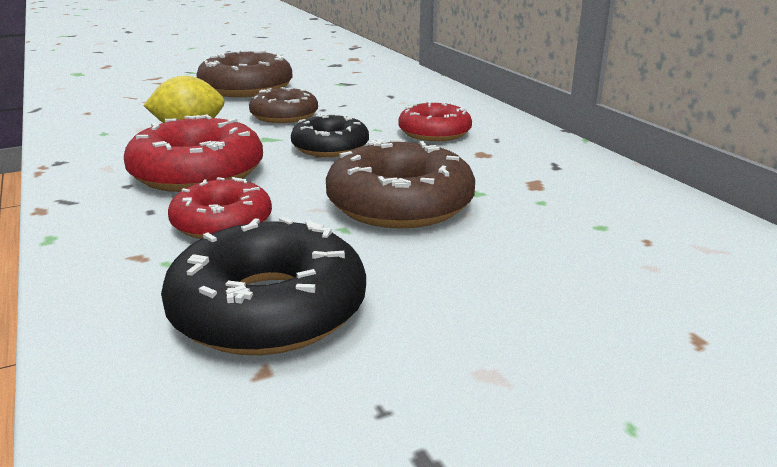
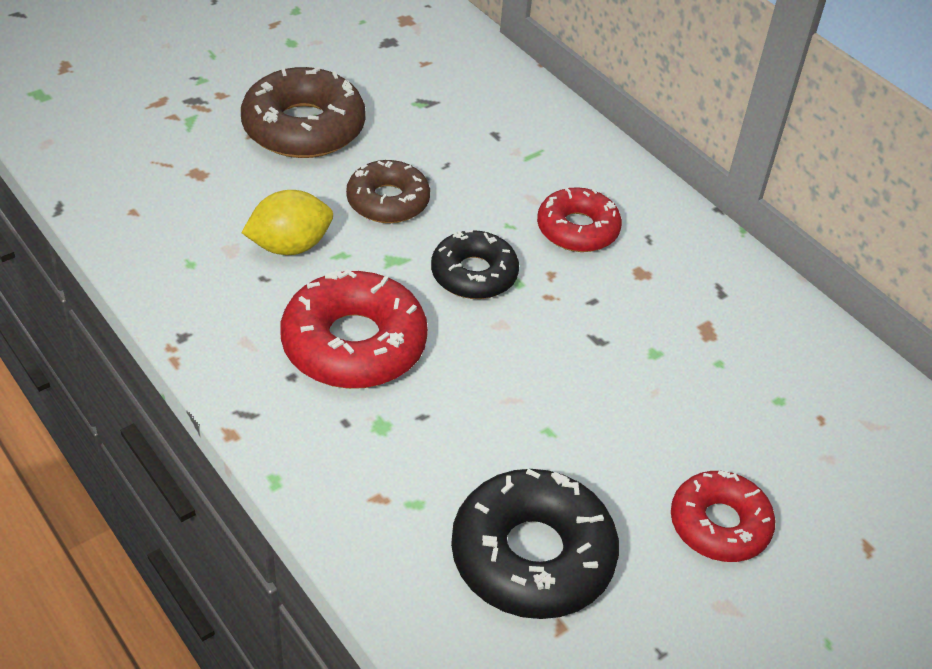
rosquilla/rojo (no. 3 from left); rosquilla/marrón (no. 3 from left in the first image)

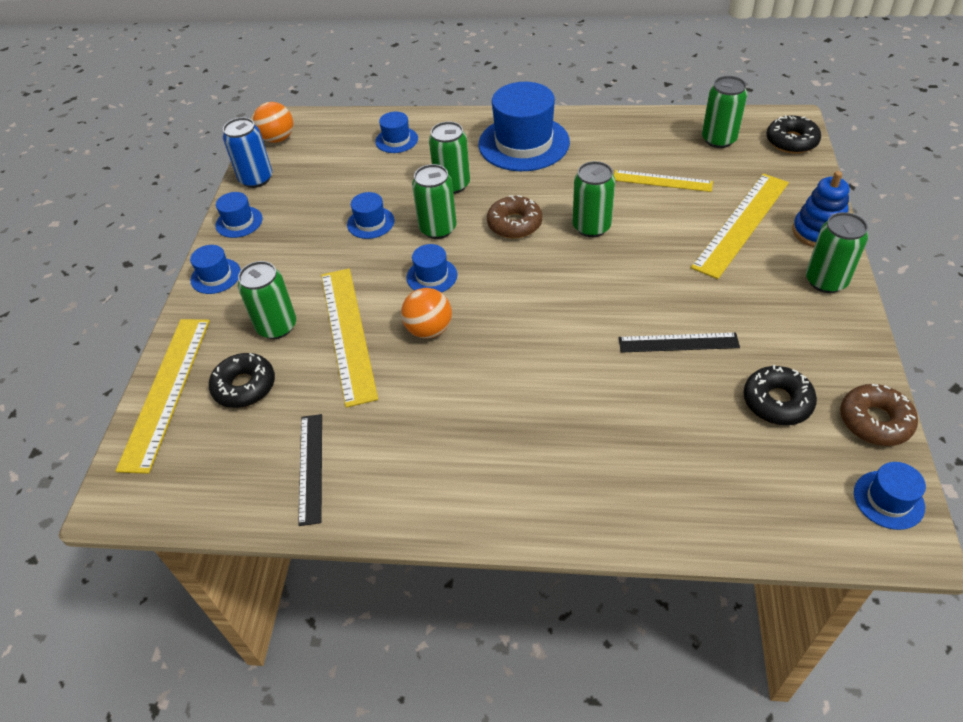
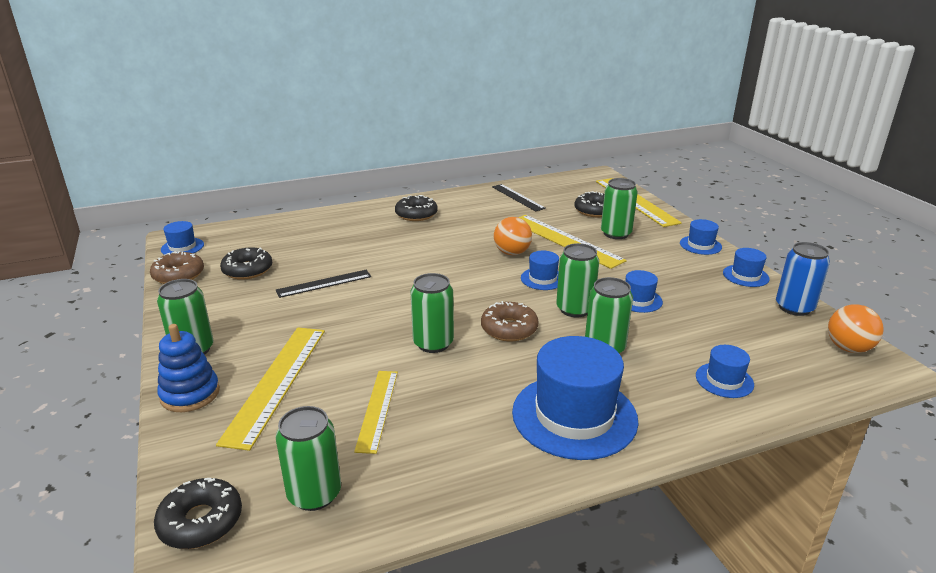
regla/amarillo (no. 2 from left); rosquilla/negro (no. 3 from left)

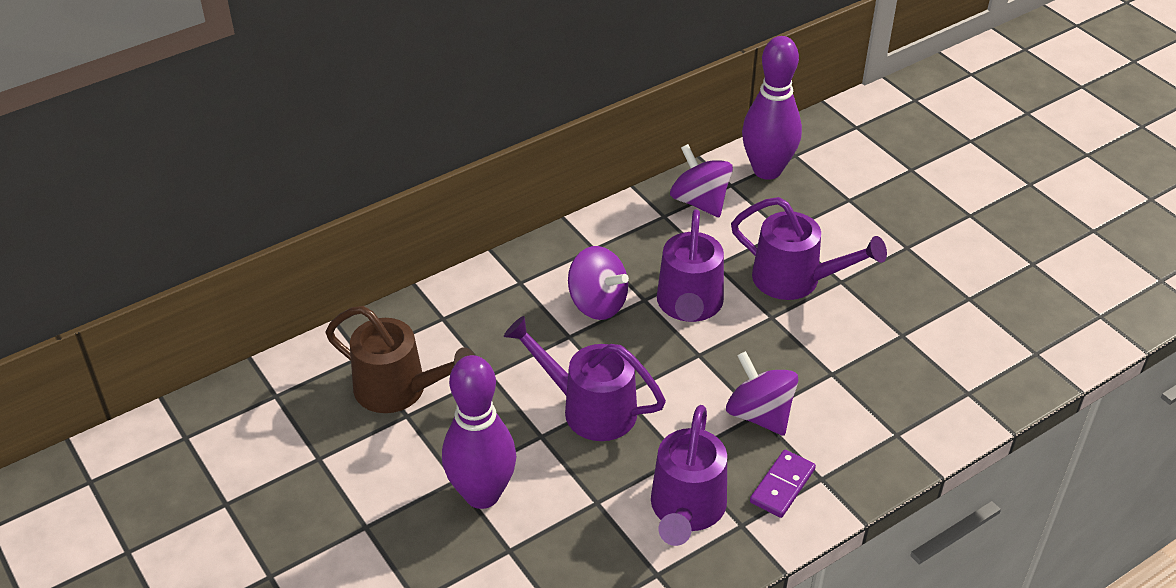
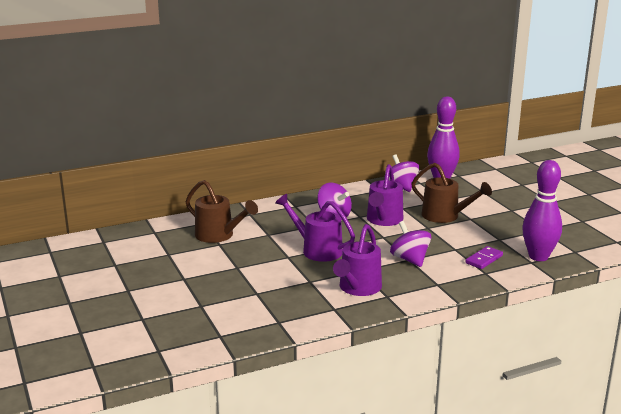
bolo/morado (no. 2 from left); regadera/marrón (no. 2 from left); ficha de dominó/morado

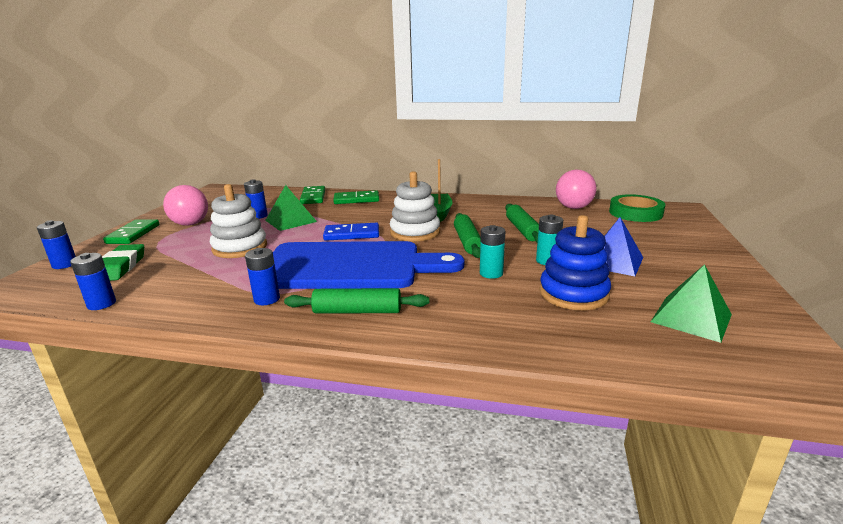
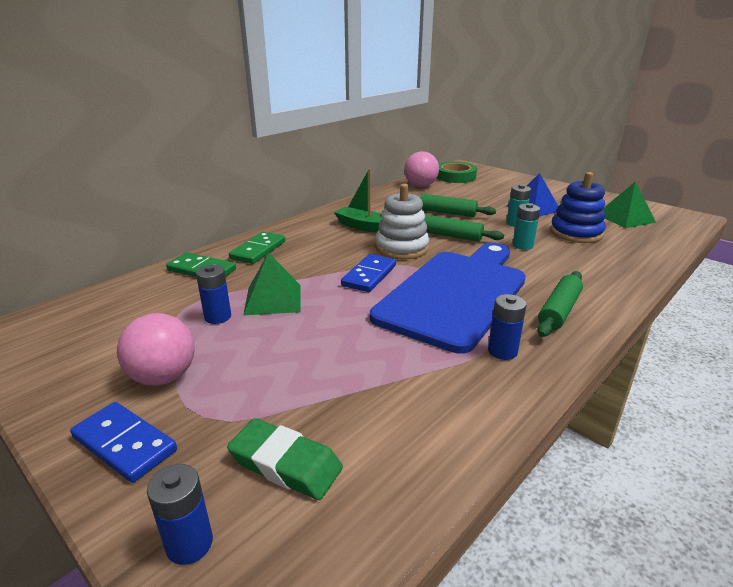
pila/azul (no. 2 from left in the first image); ficha de dominó/azul (no. 1 from left); juguete apilable/blanco (no. 1 from left in the first image)

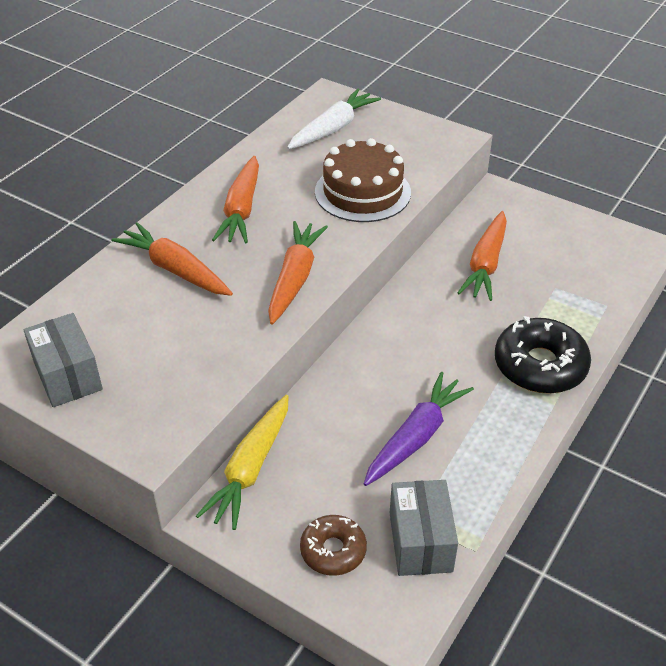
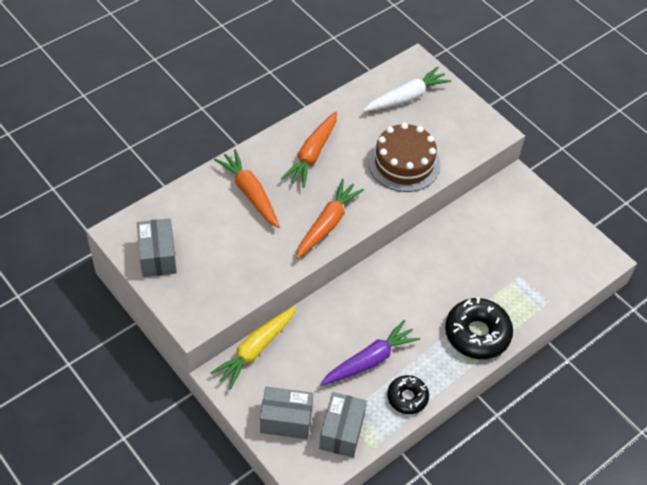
caja/gris (no. 2 from left); zanahoria/naranja (no. 4 from left in the first image); rosquilla/negro (no. 1 from left)

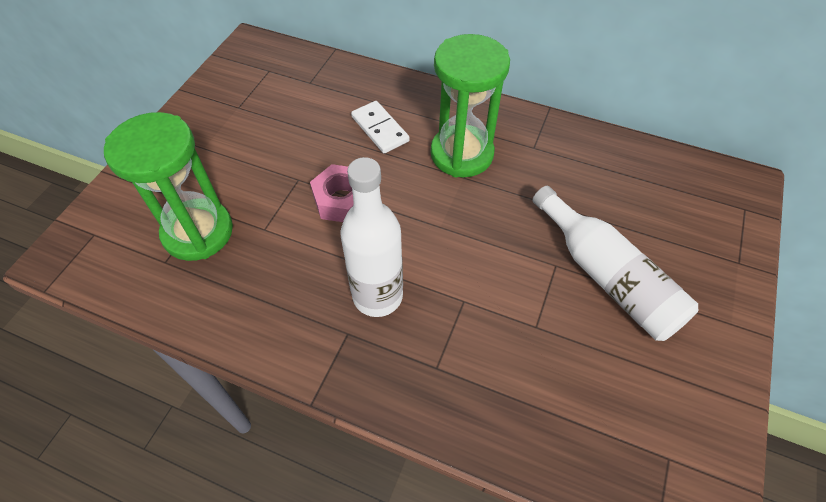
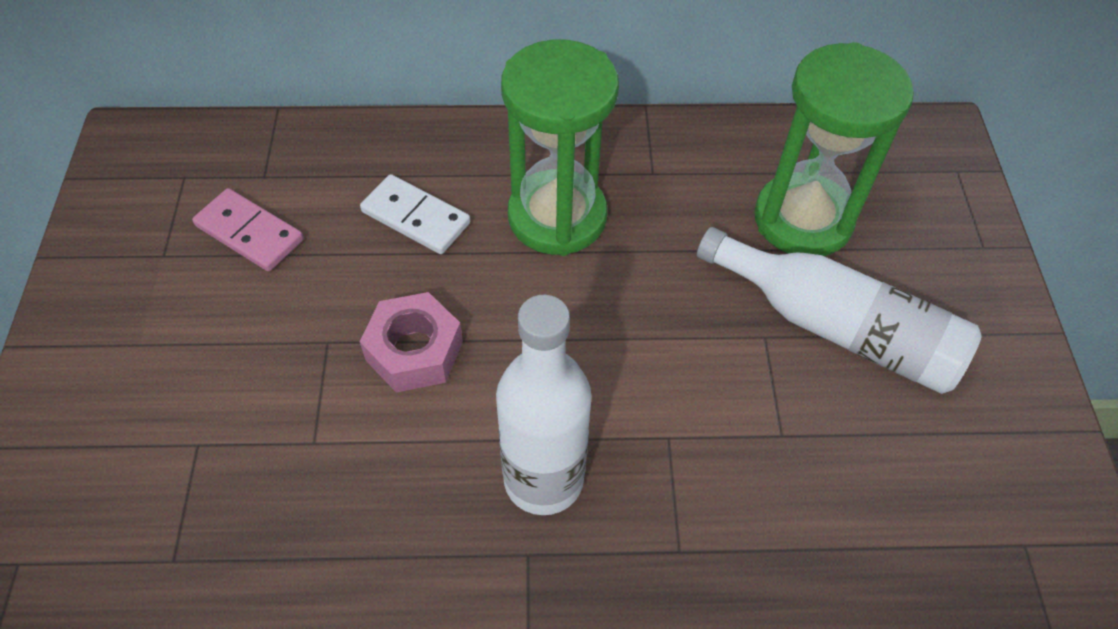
reloj de arena/verde (no. 2 from left); ficha de dominó/rosa

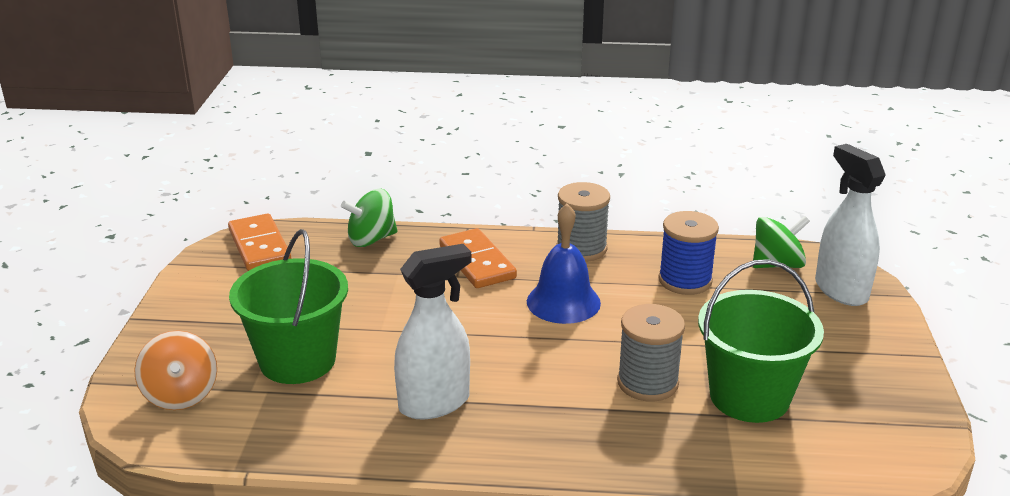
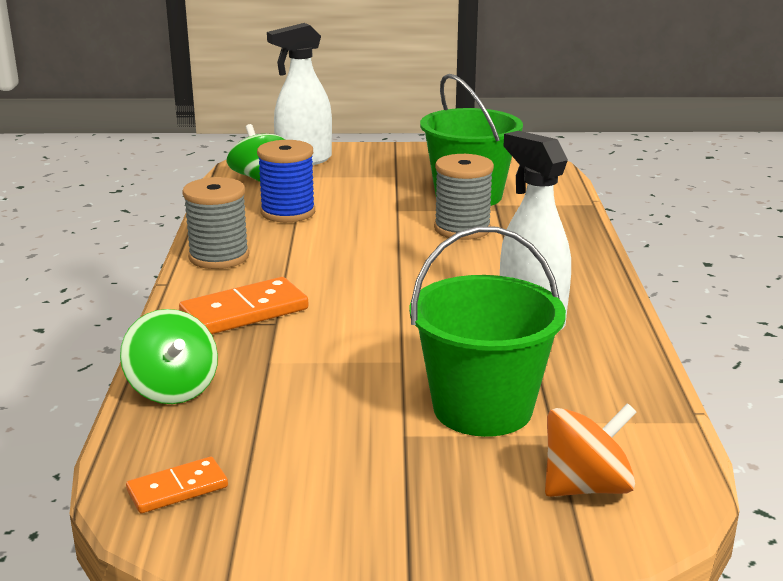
ficha de dominó/naranja (no. 1 from left); campana/azul

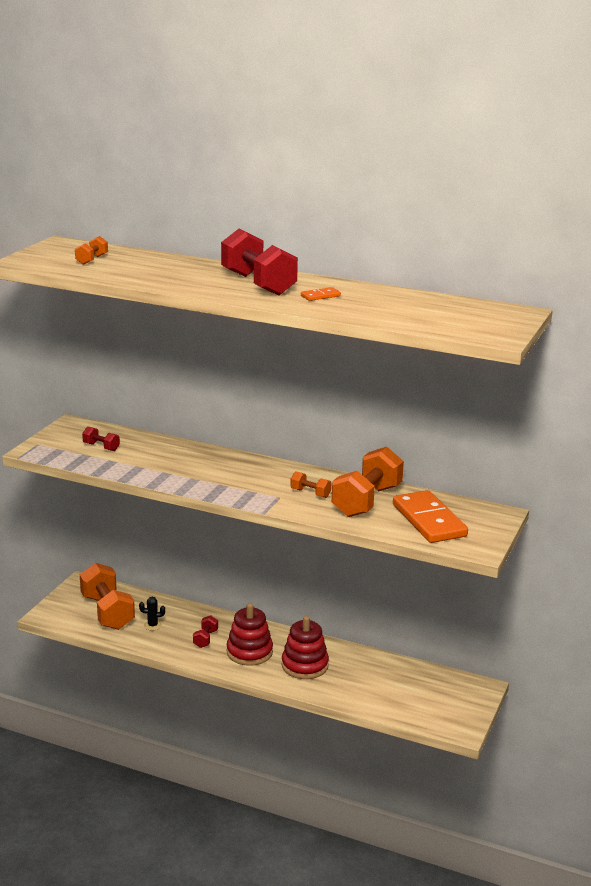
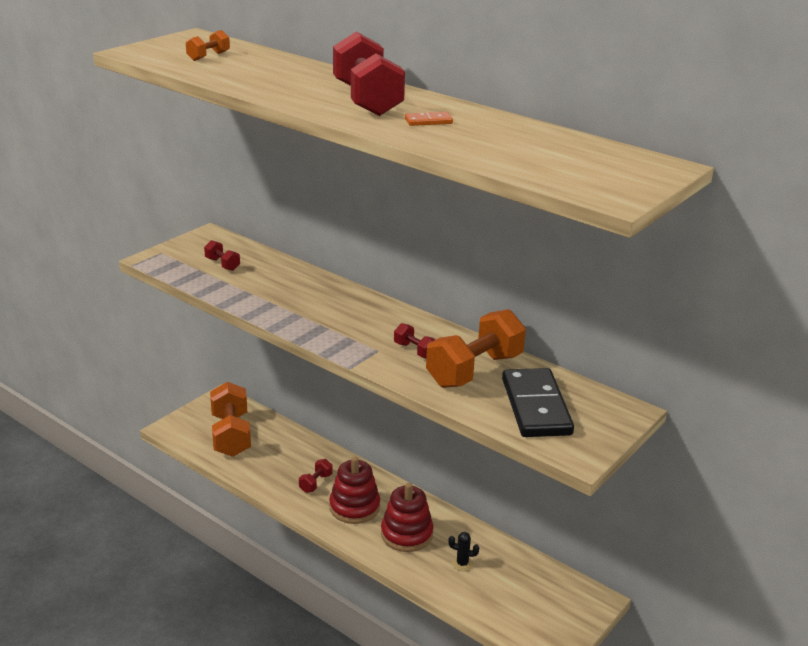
cactus/negro; mancuerna/rojo (no. 4 from left); ficha de dominó/negro

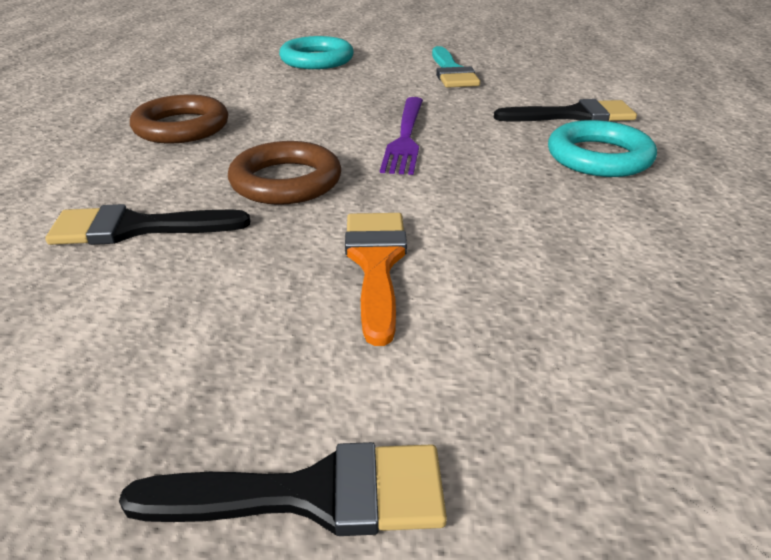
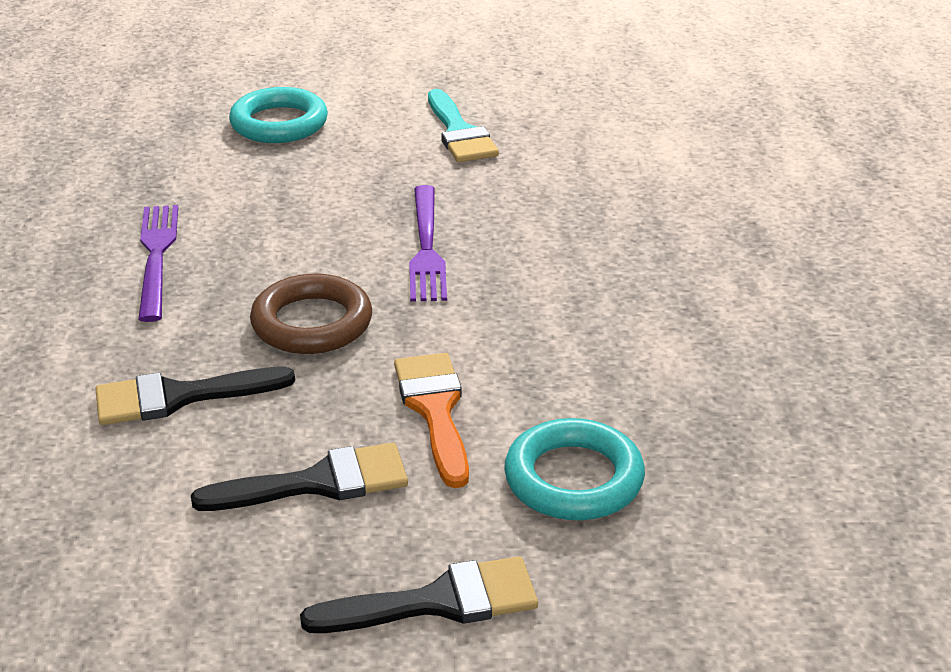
tenedor/morado (no. 1 from left); pincel/negro (no. 2 from left); anillo/turquesa (no. 2 from left)

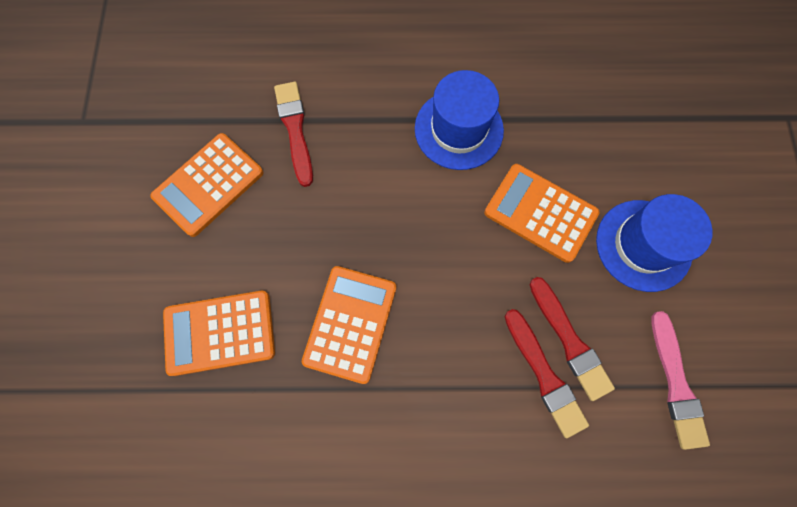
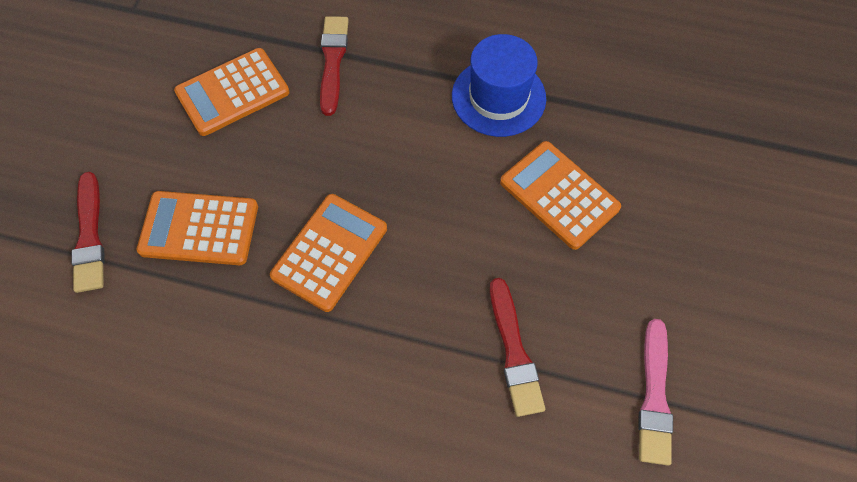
pincel/rojo (no. 1 from left); sombrero/azul (no. 2 from left in the first image)

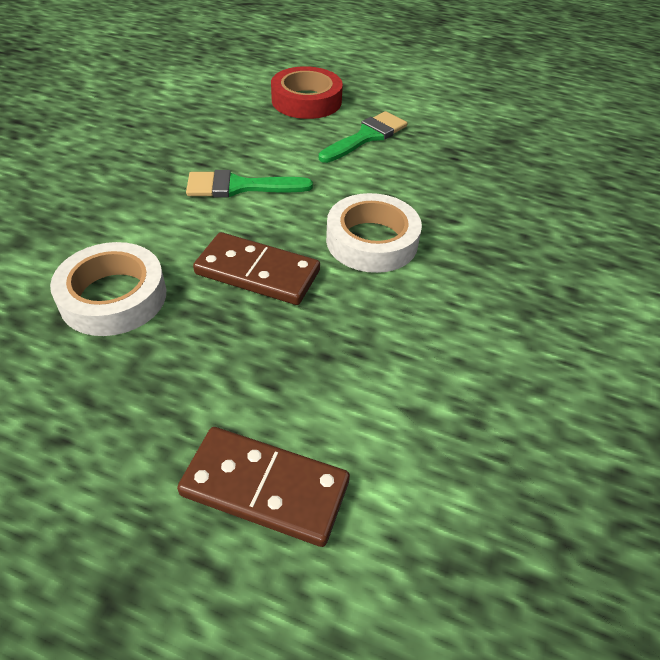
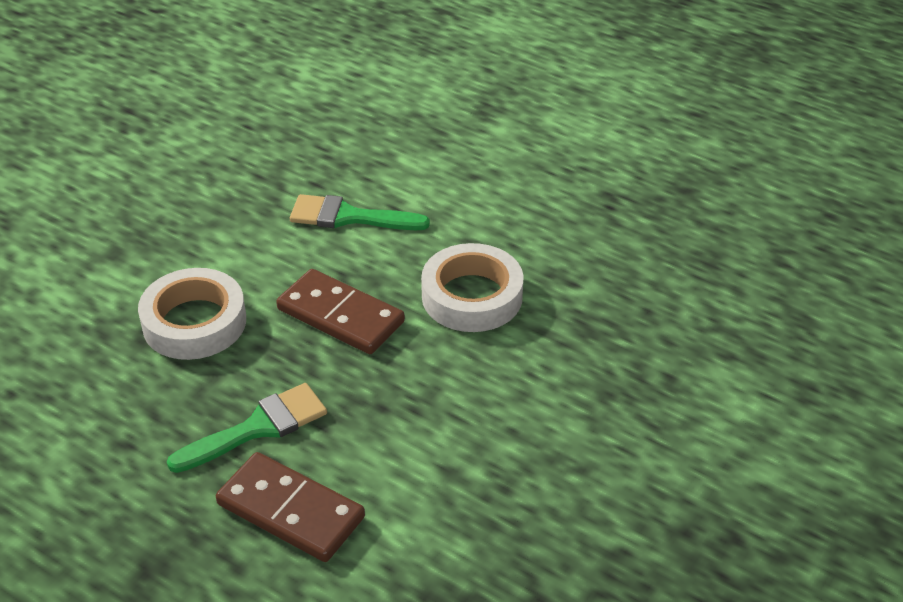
cinta adhesiva/rojo; pincel/verde (no. 1 from left)

